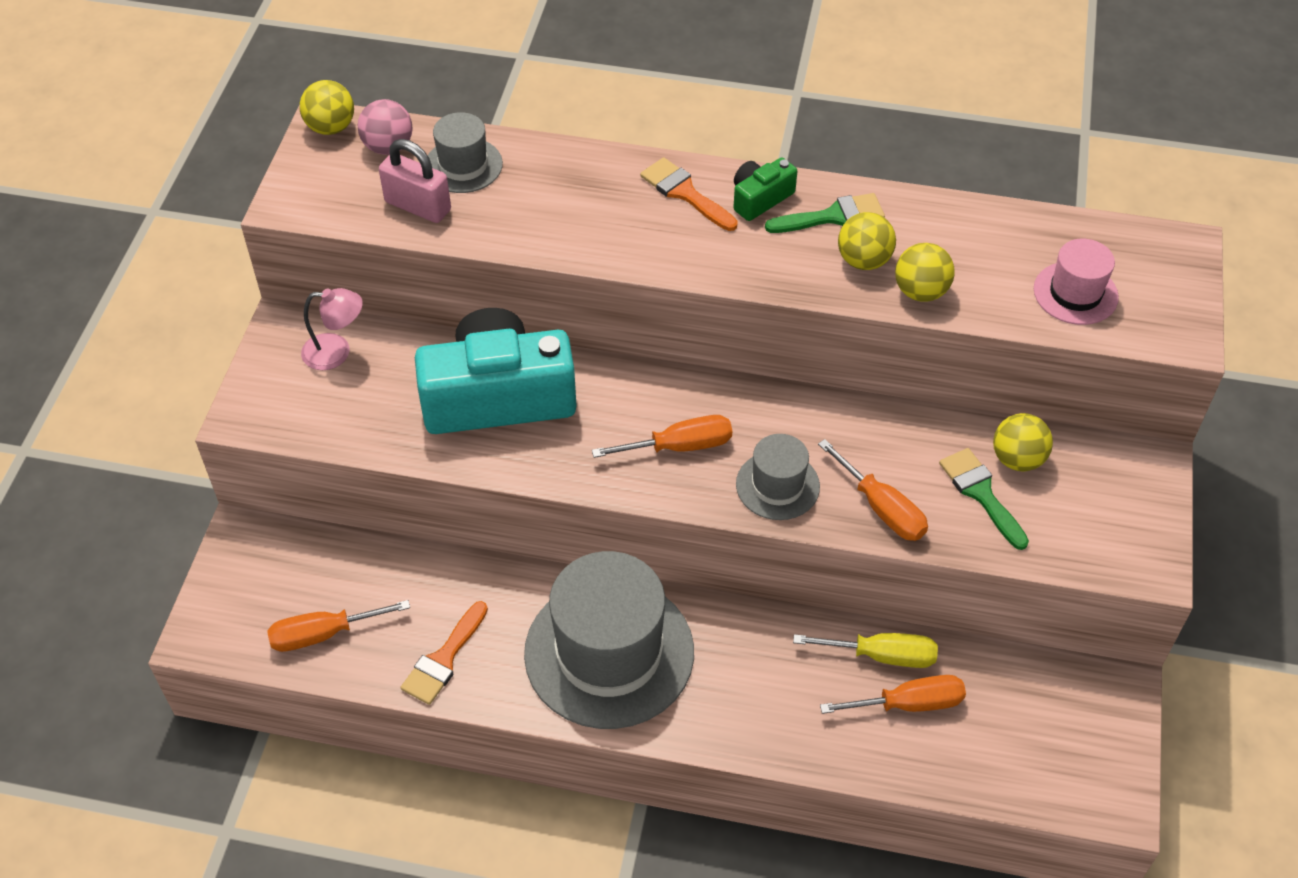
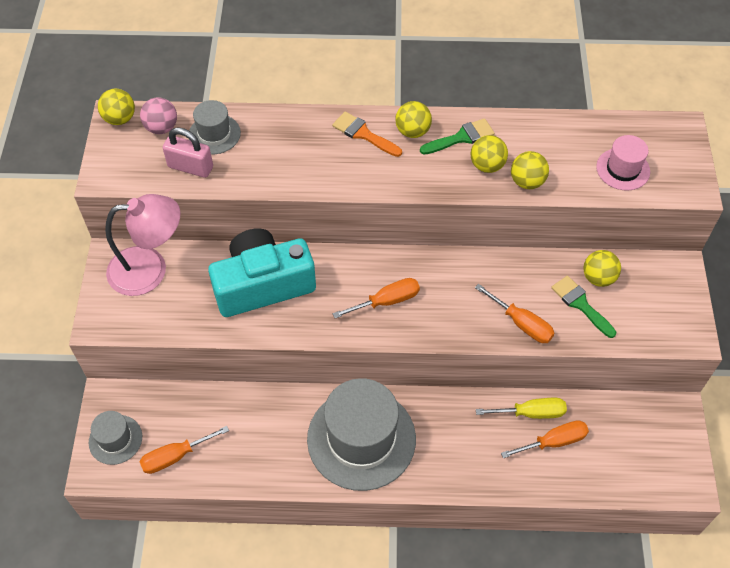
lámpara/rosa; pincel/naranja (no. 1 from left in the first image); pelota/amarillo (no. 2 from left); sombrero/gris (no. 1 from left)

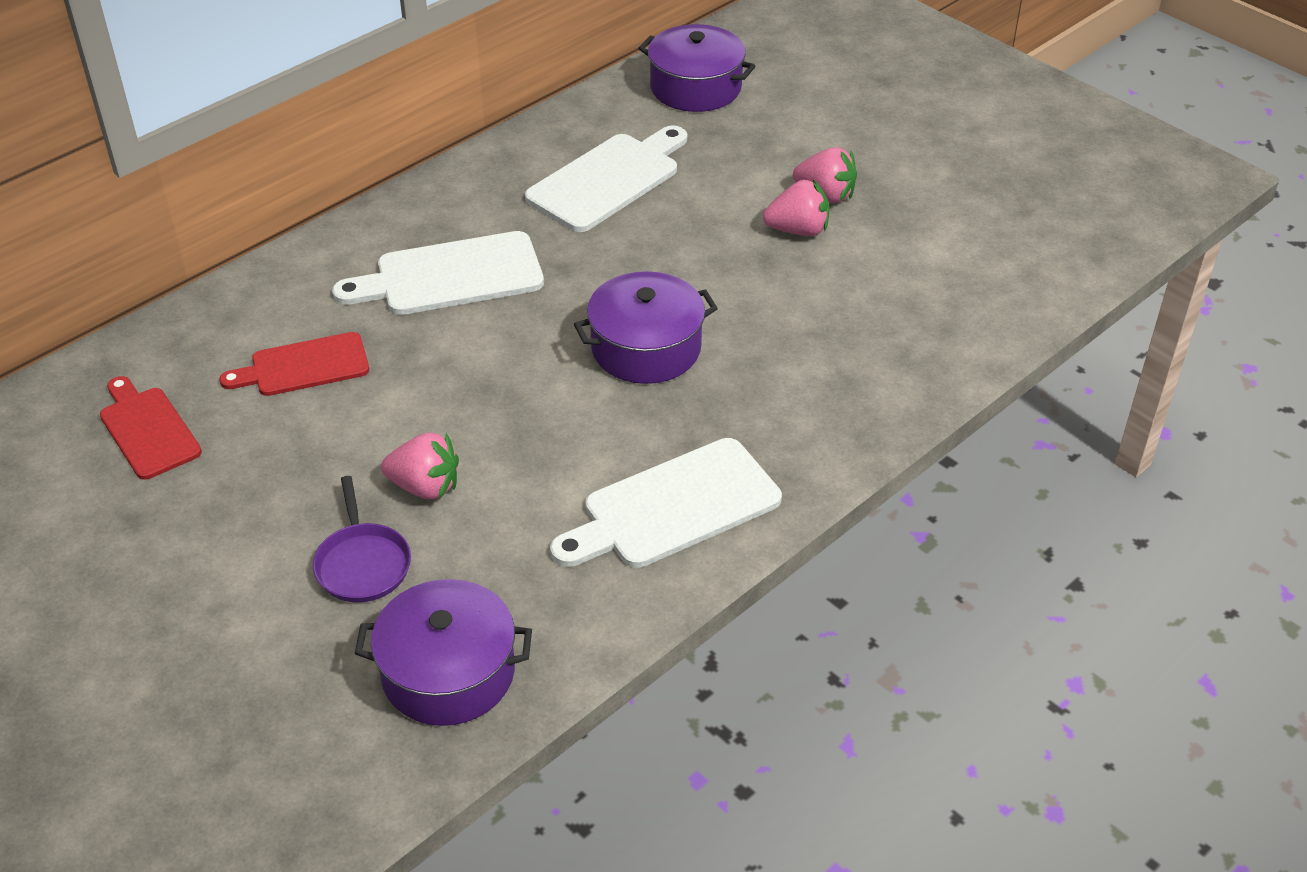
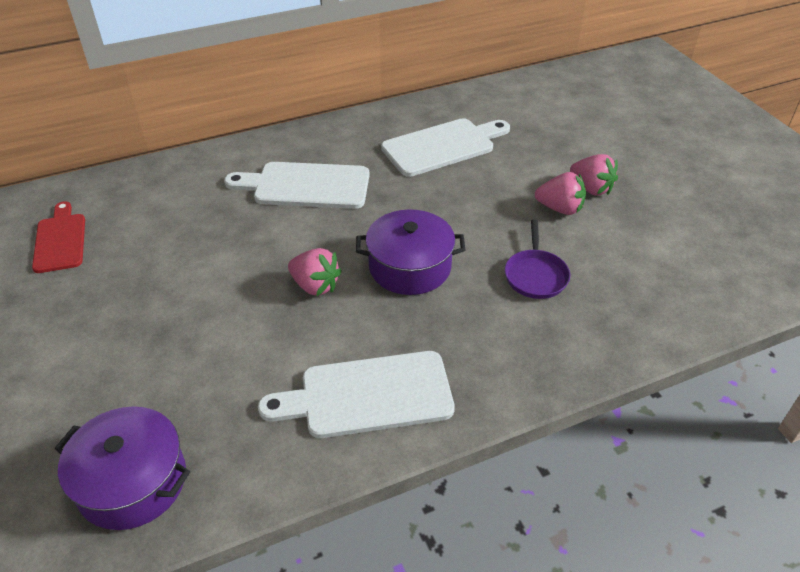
tabla de cortar/rojo (no. 2 from left in the first image); sartén/morado; fresa/rosa (no. 1 from left); olla/morado (no. 3 from left in the first image)

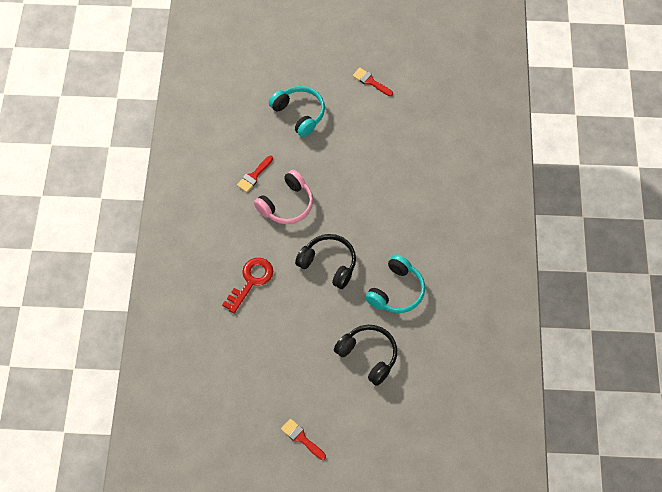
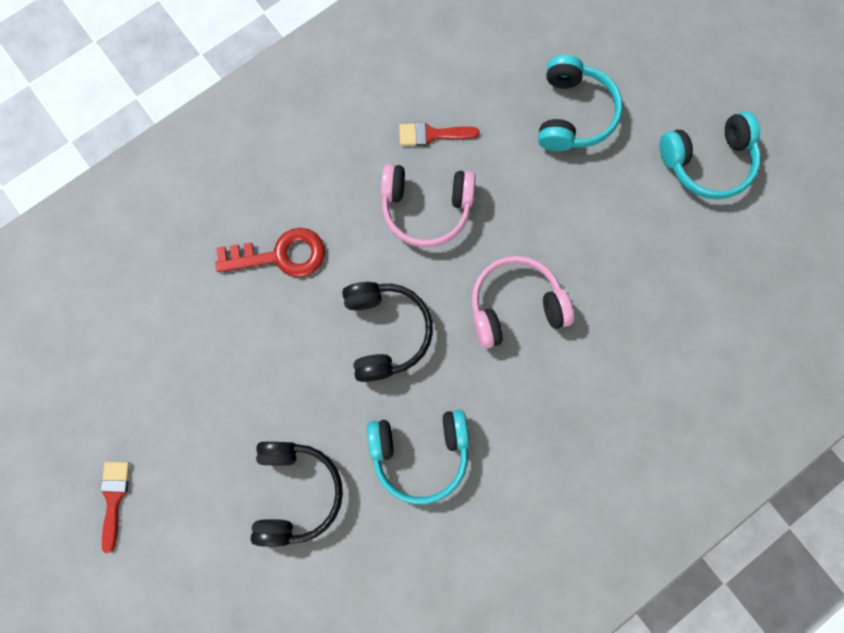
auriculares/turquesa (no. 3 from left); auriculares/rosa (no. 2 from left)

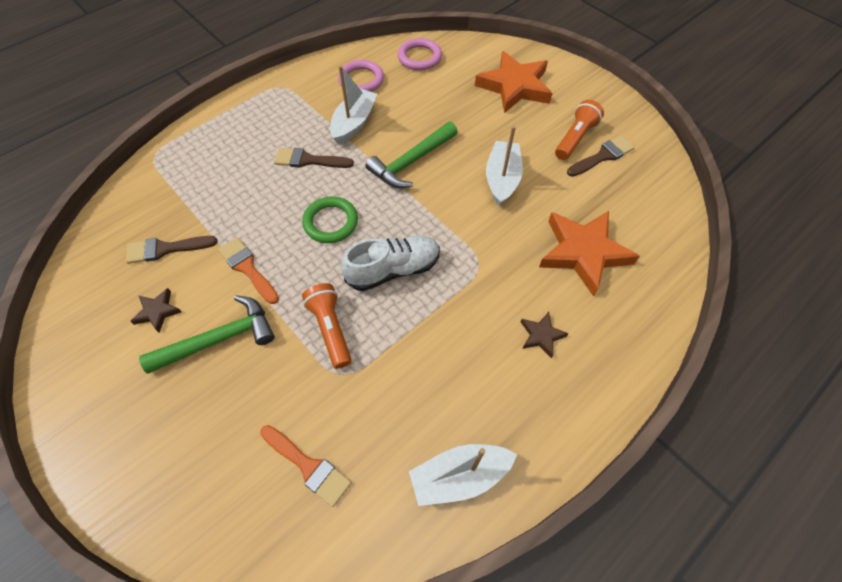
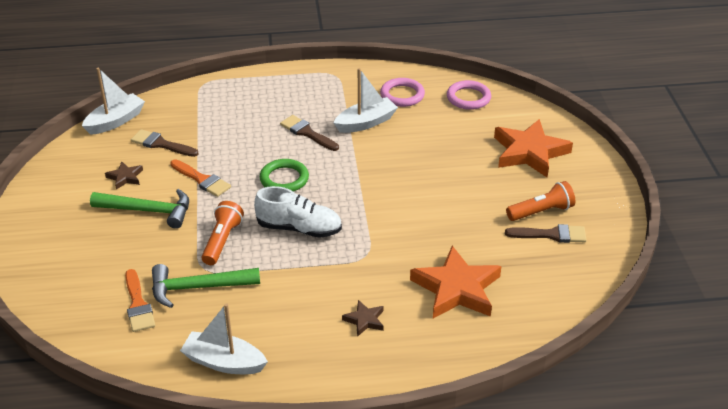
pincel/naranja (no. 2 from left); martillo/verde (no. 2 from left); barco/blanco (no. 1 from left)

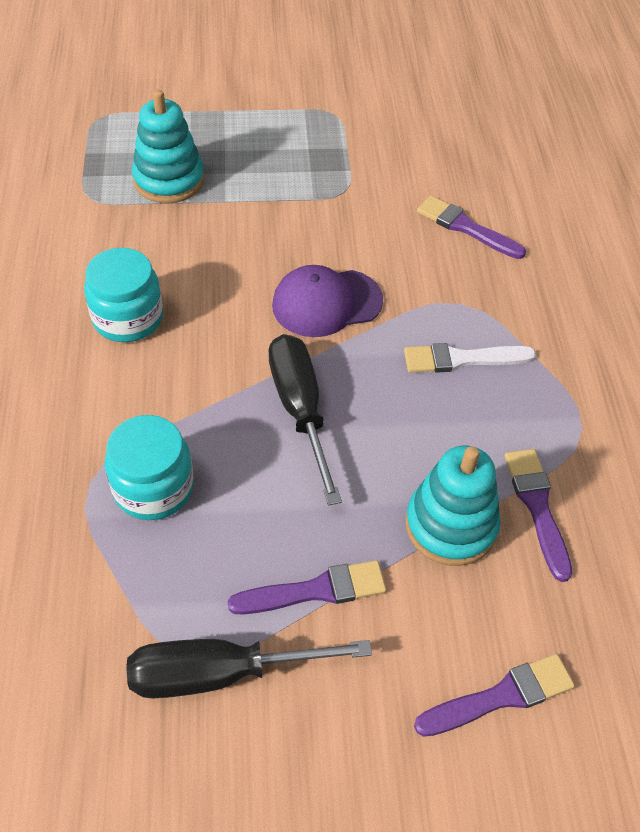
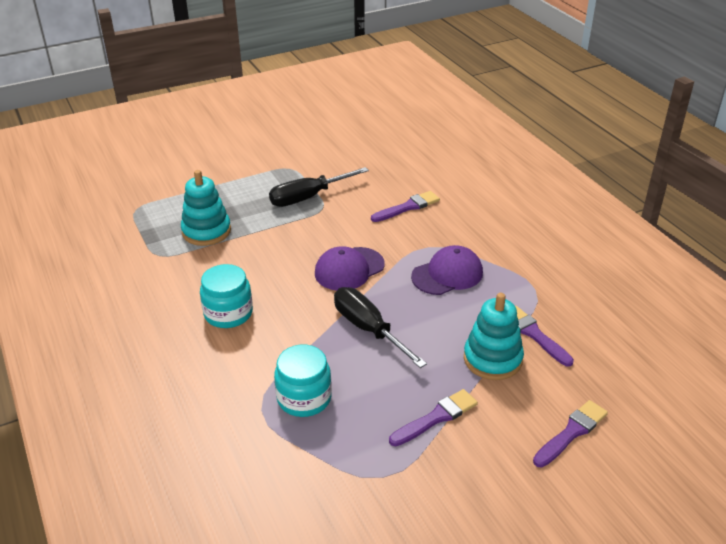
destornillador/negro (no. 1 from left); gorra/morado (no. 2 from left); pincel/morado (no. 1 from left)

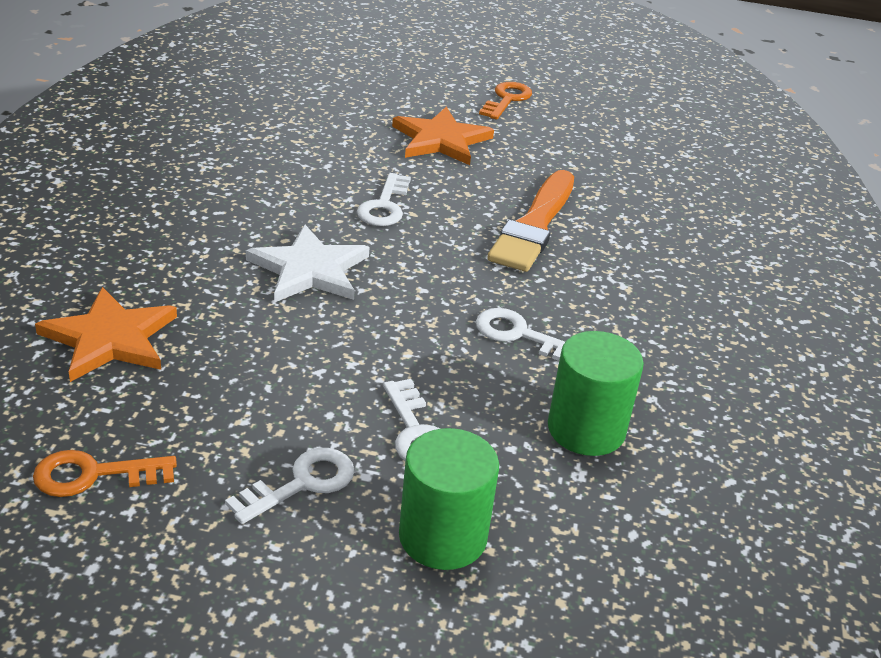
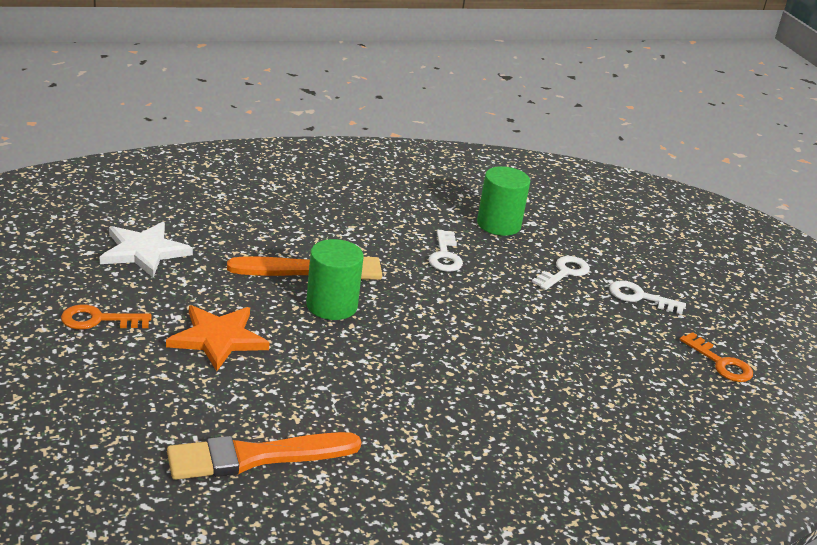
estrella/naranja (no. 1 from left in the first image); estrella/blanco; llave/blanco (no. 2 from left in the first image); cilindro/verde (no. 1 from left); pincel/naranja (no. 1 from left)

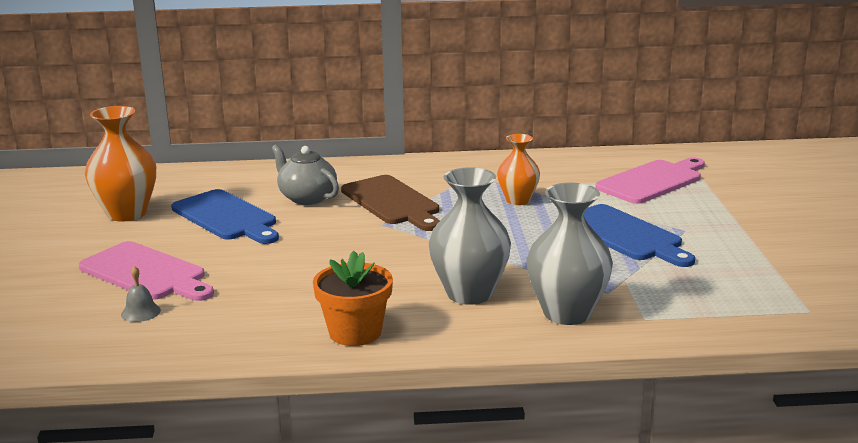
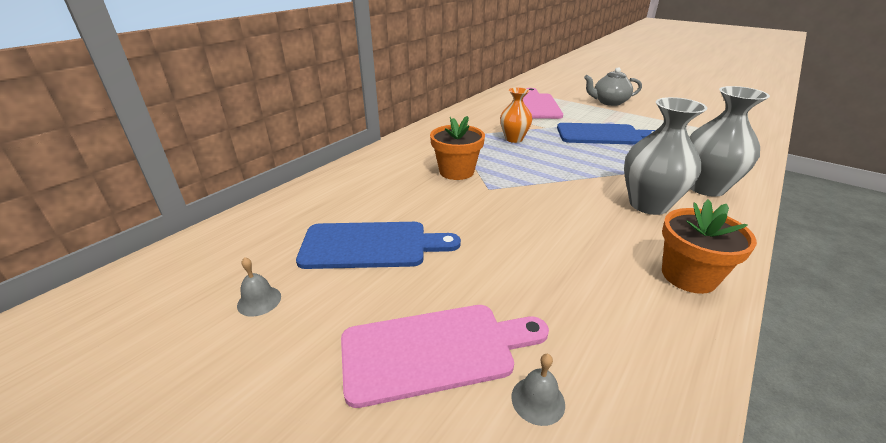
campana/gris (no. 1 from left); tetera/gris; maceta/naranja (no. 1 from left)

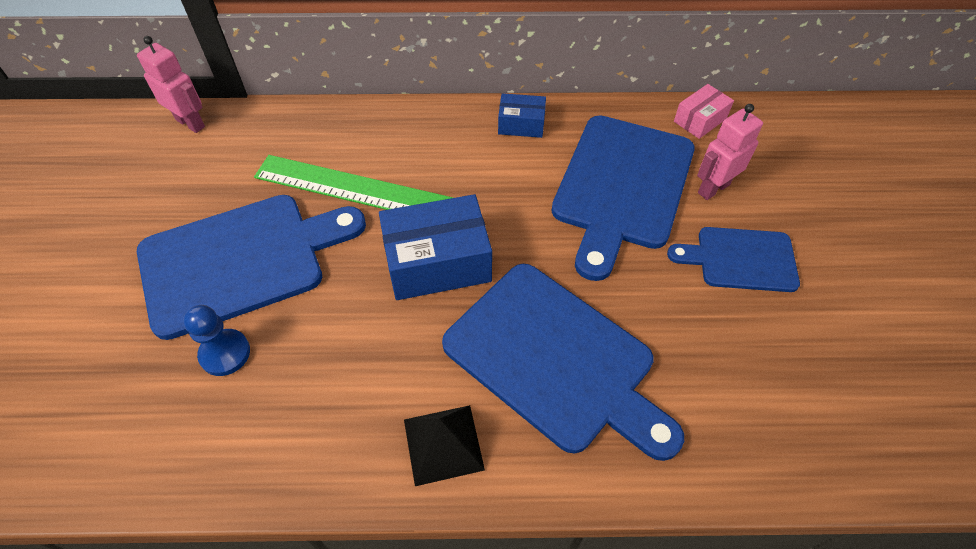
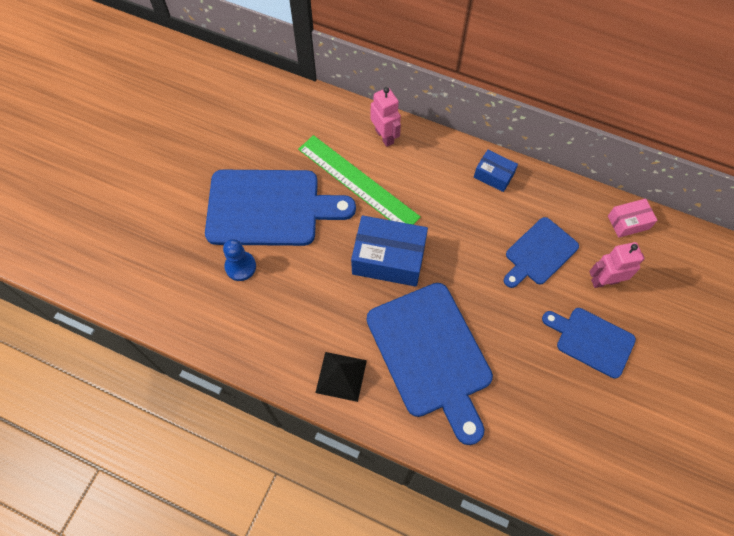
robot/rosa (no. 1 from left); tabla de cortar/azul (no. 3 from left)

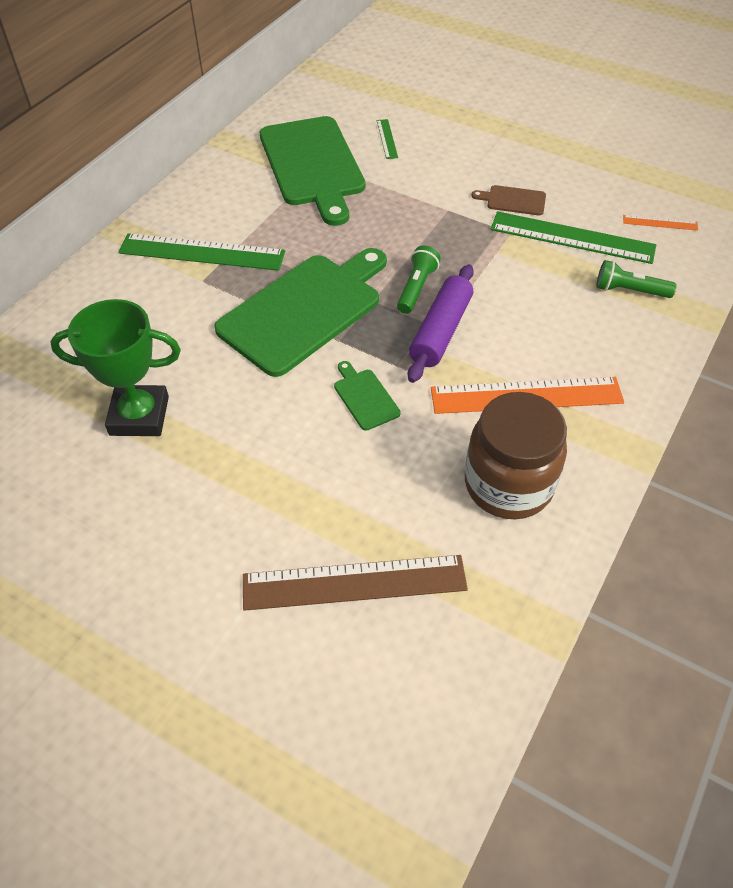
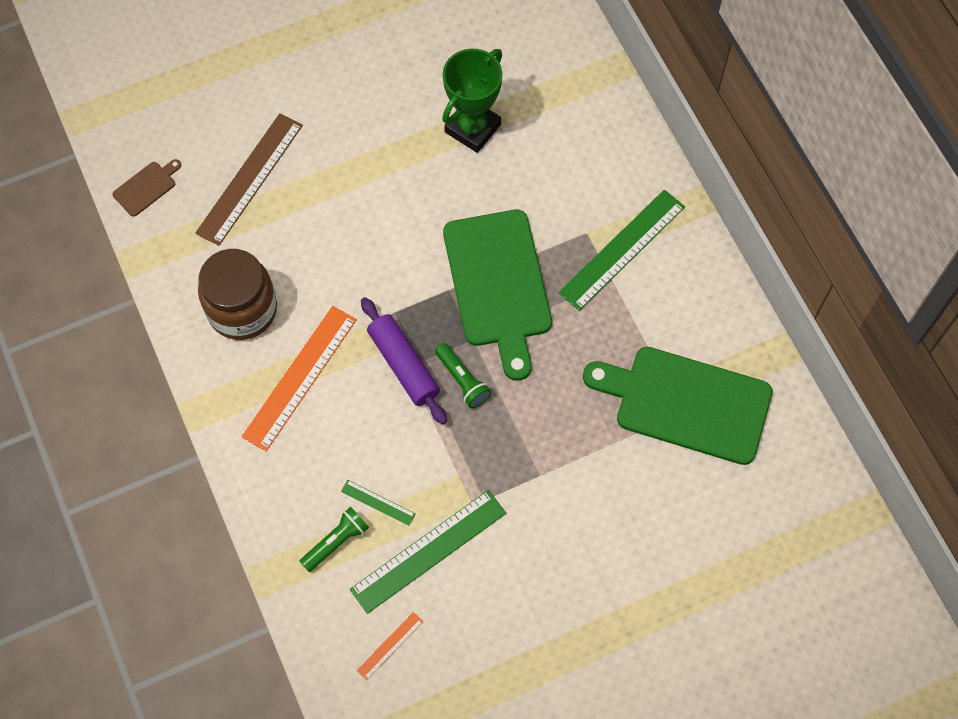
tabla de cortar/verde (no. 3 from left in the first image); regla/verde (no. 1 from left); tabla de cortar/marrón

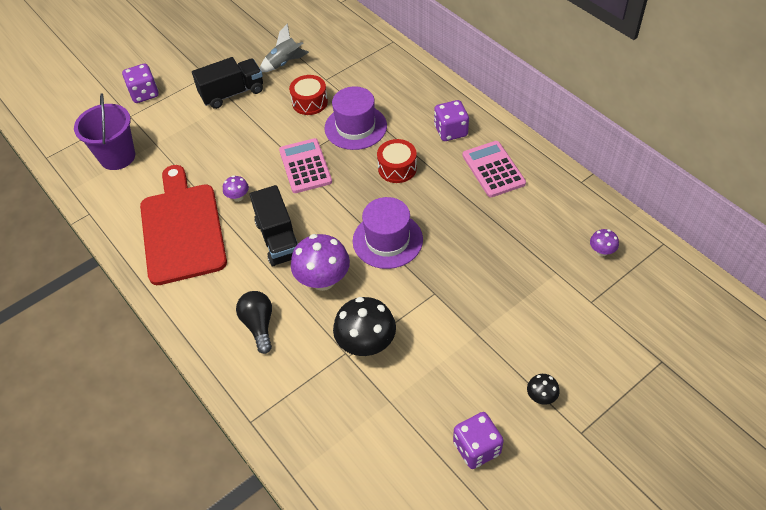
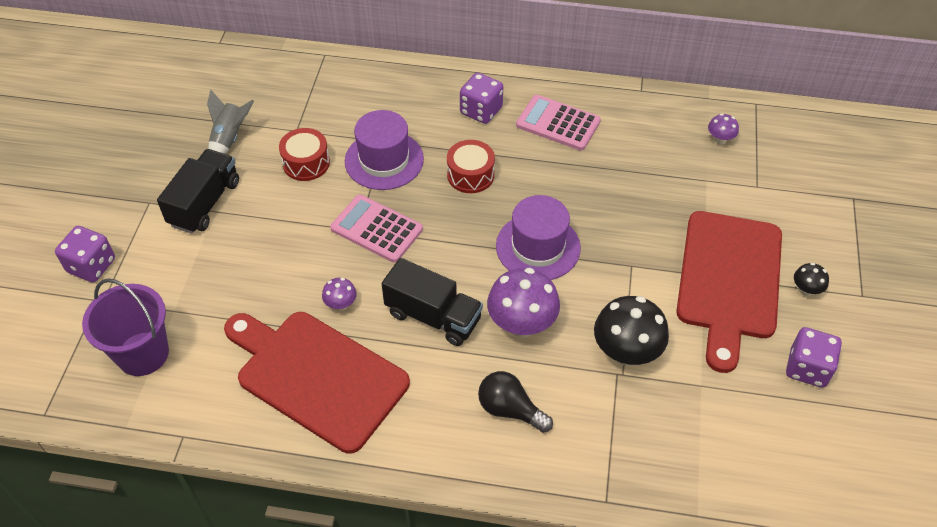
tabla de cortar/rojo (no. 2 from left)

